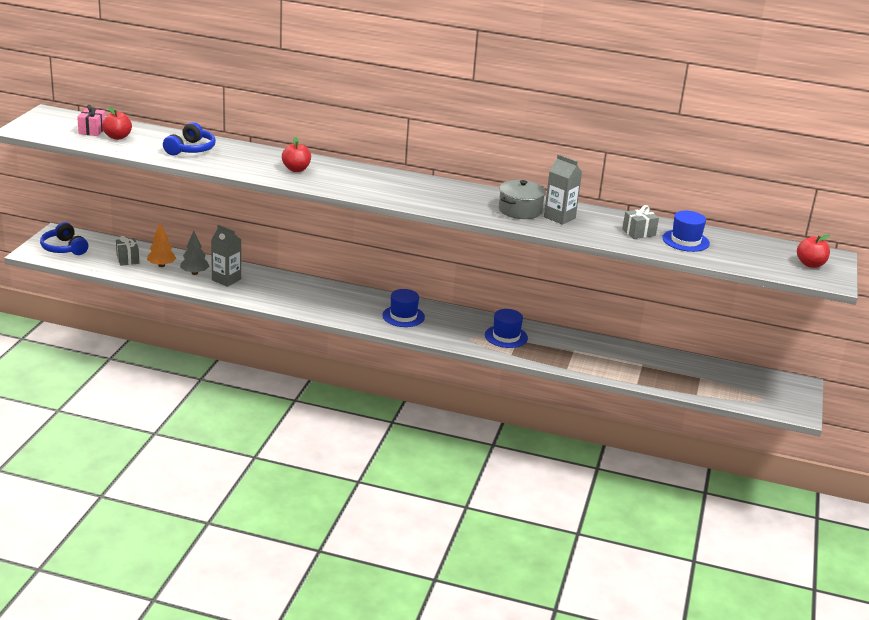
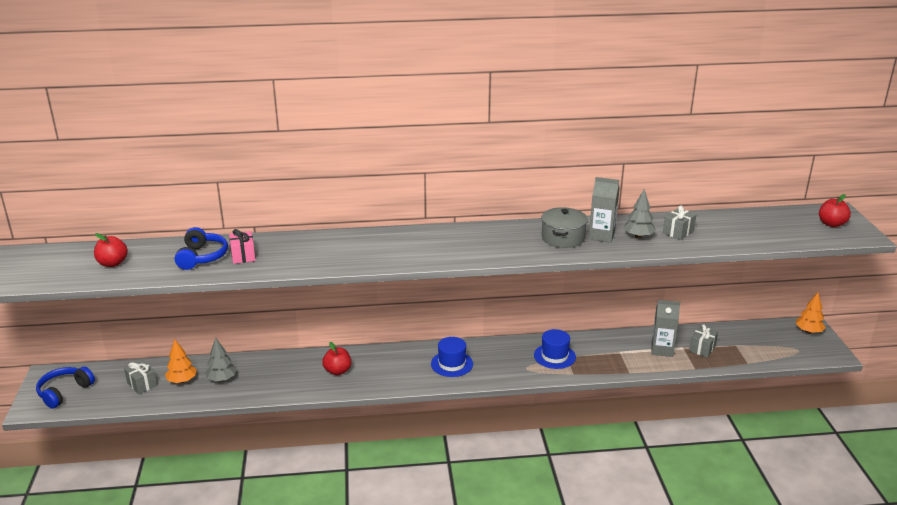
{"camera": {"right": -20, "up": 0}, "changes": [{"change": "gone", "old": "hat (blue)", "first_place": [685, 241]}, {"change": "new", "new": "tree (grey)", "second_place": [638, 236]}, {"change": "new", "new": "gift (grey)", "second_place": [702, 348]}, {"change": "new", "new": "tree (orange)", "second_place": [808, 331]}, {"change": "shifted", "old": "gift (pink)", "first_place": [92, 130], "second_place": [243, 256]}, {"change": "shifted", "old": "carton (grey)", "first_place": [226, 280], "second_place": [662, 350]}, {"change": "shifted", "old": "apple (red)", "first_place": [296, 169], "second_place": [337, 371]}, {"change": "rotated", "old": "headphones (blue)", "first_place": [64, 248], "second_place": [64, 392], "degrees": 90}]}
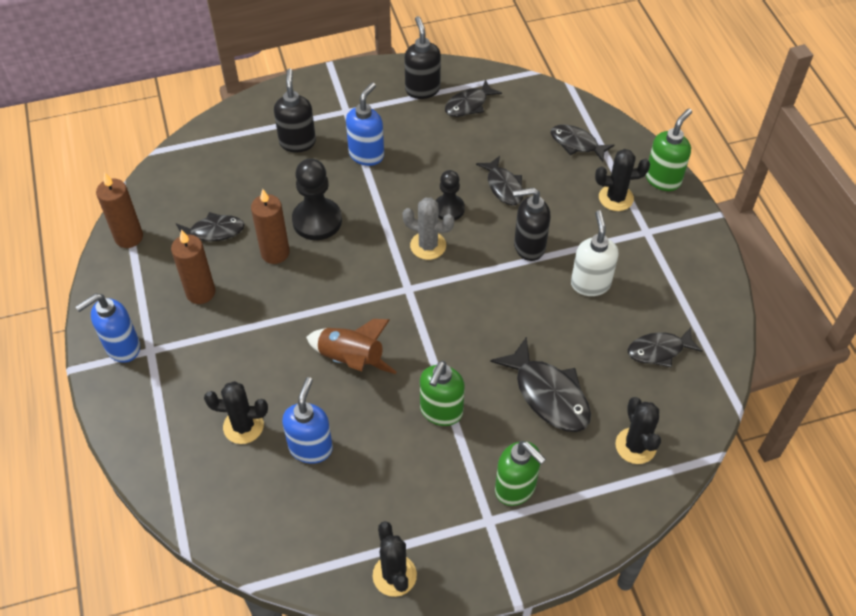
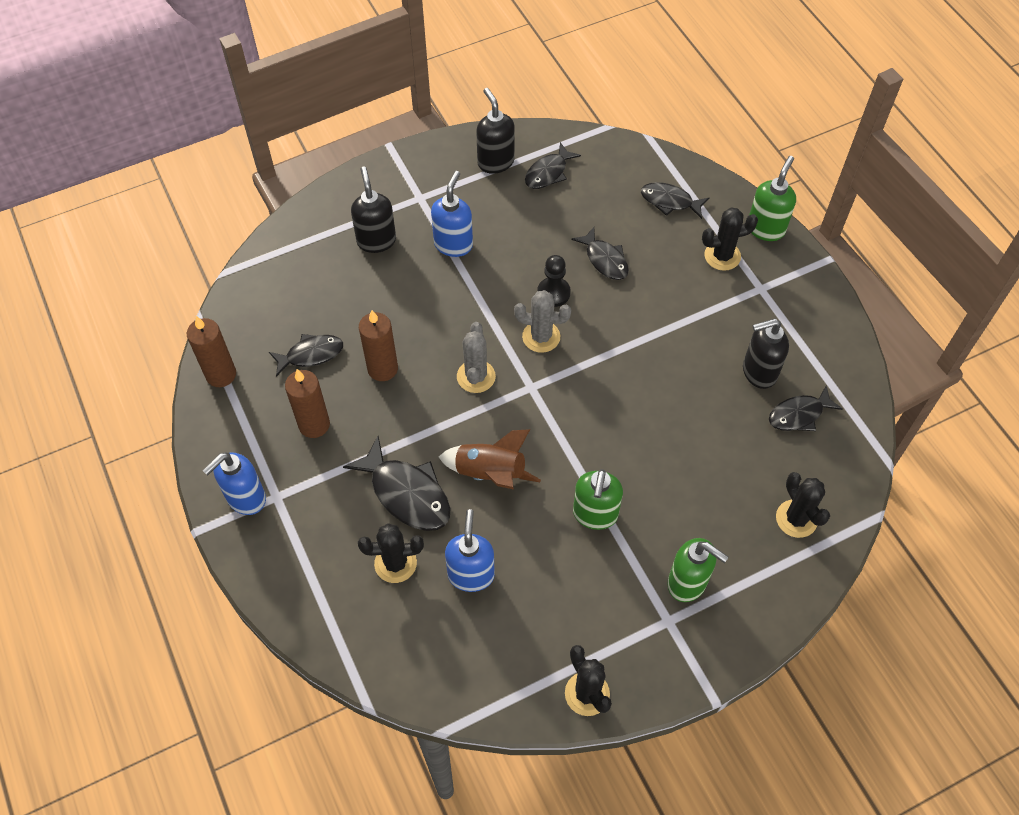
{"camera": {"right": -10, "up": 5}, "changes": [{"change": "gone", "old": "pawn (black)", "first_place": [317, 220]}, {"change": "gone", "old": "soap dispenser (white)", "first_place": [590, 283]}, {"change": "new", "new": "cactus (grey)", "second_place": [476, 376]}, {"change": "shifted", "old": "fish (black)", "first_place": [548, 394], "second_place": [407, 493]}, {"change": "shifted", "old": "soap dispenser (black)", "first_place": [528, 246], "second_place": [758, 372]}]}
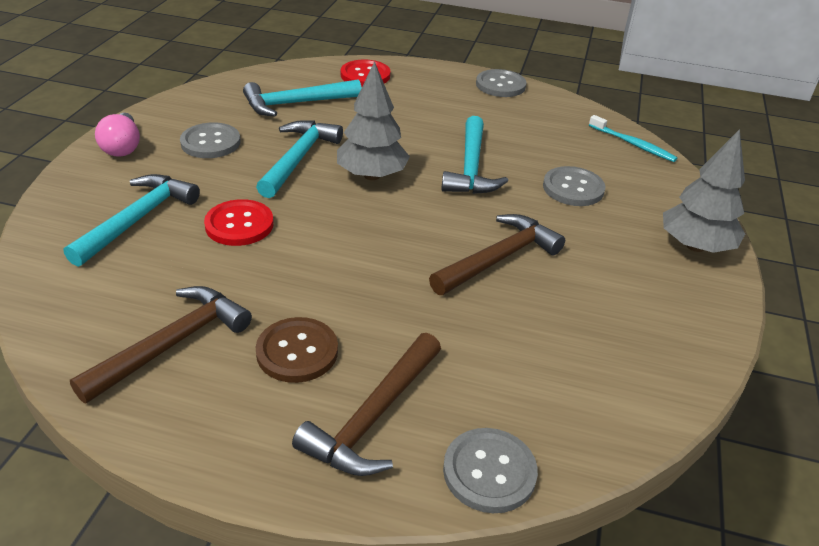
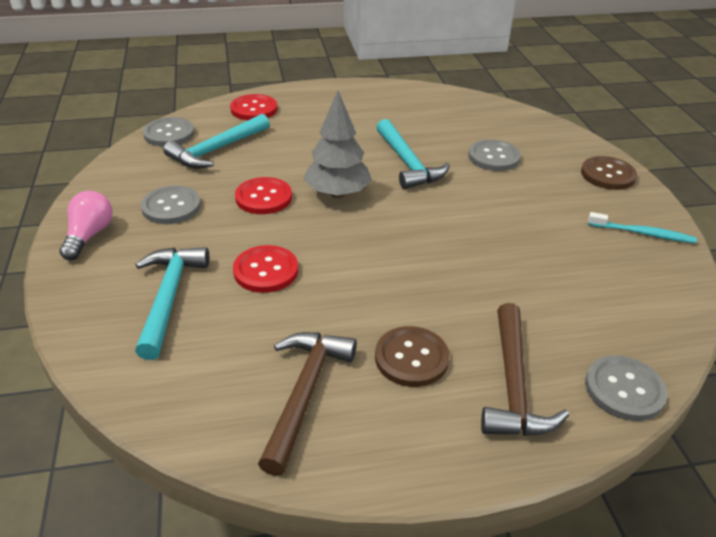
{"camera": {"right": -25, "up": 0}, "changes": [{"change": "gone", "old": "hammer (brown)", "first_place": [499, 259]}, {"change": "shifted", "old": "button (grey)", "first_place": [500, 85], "second_place": [169, 134]}, {"change": "shifted", "old": "toothbrush (turquoise)", "first_place": [632, 144], "second_place": [642, 233]}, {"change": "swapped", "old": "hammer (turquoise)", "new": "button (red)", "first_place": [298, 159], "second_place": [263, 197]}, {"change": "swapped", "old": "tree (grey)", "new": "button (brown)", "first_place": [695, 246], "second_place": [608, 175]}, {"change": "rotated", "old": "light bulb (pink)", "first_place": [122, 147], "second_place": [89, 236], "degrees": -135}]}
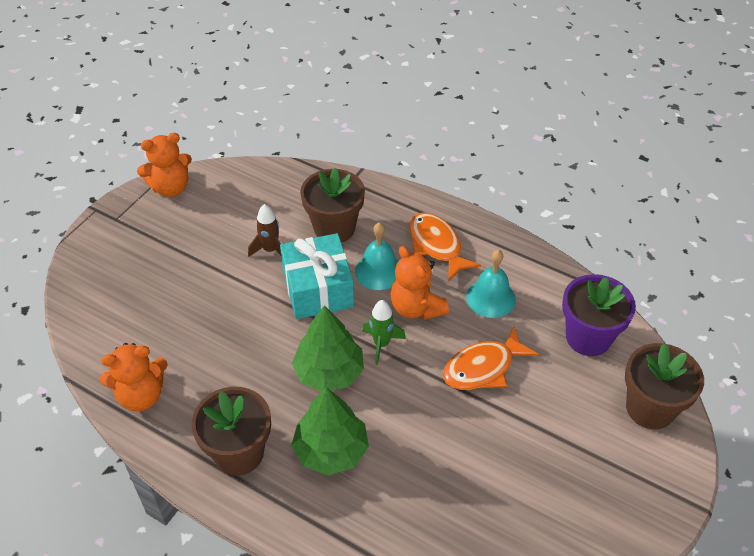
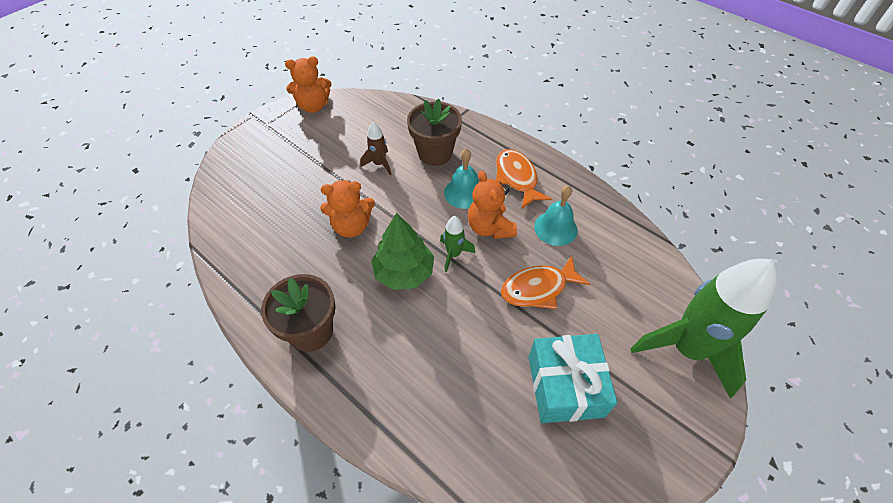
{"camera": {"right": 10, "up": 5}, "changes": [{"change": "gone", "old": "tree (green)", "first_place": [331, 450]}, {"change": "gone", "old": "flower pot (purple)", "first_place": [588, 337]}, {"change": "shifted", "old": "teddy bear (orange)", "first_place": [141, 395], "second_place": [351, 226]}, {"change": "shifted", "old": "gift (turquoise)", "first_place": [318, 289], "second_place": [565, 386]}, {"change": "swapped", "old": "flower pot (brown)", "new": "rocket (green)", "first_place": [650, 408], "second_place": [687, 349]}]}
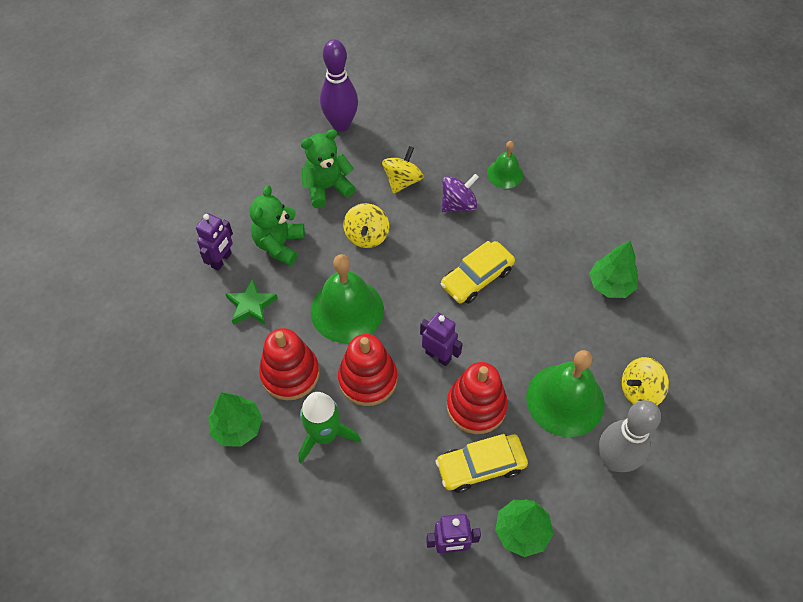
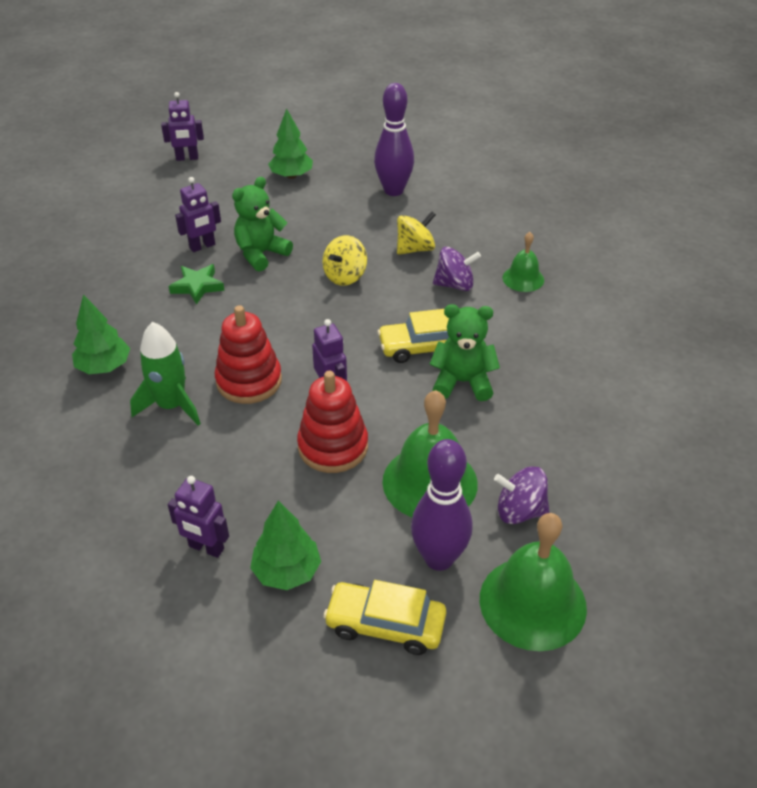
{"camera": {"right": 30, "up": -15}, "changes": [{"change": "gone", "old": "stacking toy (red)", "first_place": [290, 373]}, {"change": "new", "new": "robot (purple)", "second_place": [187, 158]}, {"change": "shifted", "old": "teddy bear (green)", "first_place": [327, 188], "second_place": [462, 382]}, {"change": "shifted", "old": "bell (green)", "first_place": [347, 310], "second_place": [532, 602]}, {"change": "shifted", "old": "car (yellow)", "first_place": [480, 466], "second_place": [385, 624]}, {"change": "shifted", "old": "tree (green)", "first_place": [610, 285], "second_place": [291, 176]}, {"change": "repainted", "old": "bowling pin (grey)", "new": "bowling pin (purple)", "first_place": [614, 460], "second_place": [439, 558]}, {"change": "repainted", "old": "spinning top (yellow)", "new": "spinning top (purple)", "first_place": [639, 391], "second_place": [519, 511]}]}
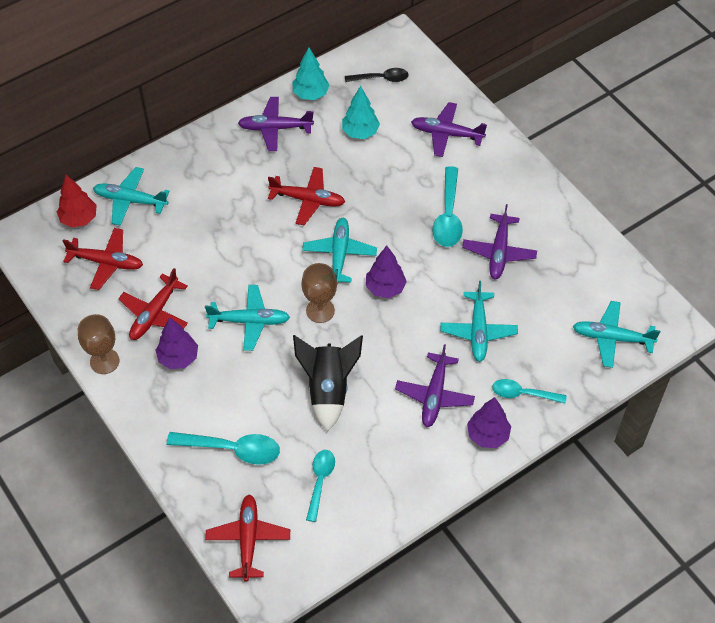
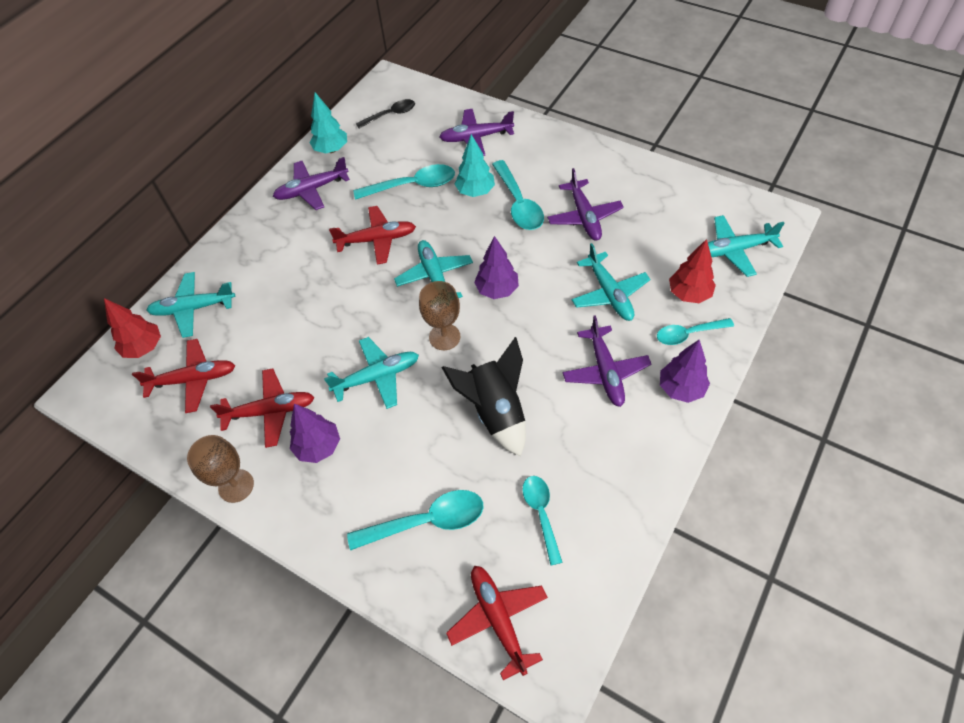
{"camera": {"right": -20, "up": 0}, "changes": [{"change": "new", "new": "spoon (turquoise)", "second_place": [412, 186]}, {"change": "new", "new": "tree (red)", "second_place": [689, 294]}, {"change": "shifted", "old": "tree (turquoise)", "first_place": [360, 132], "second_place": [475, 191]}, {"change": "rotated", "old": "plane (red)", "first_place": [154, 314], "second_place": [270, 411], "degrees": -105}]}
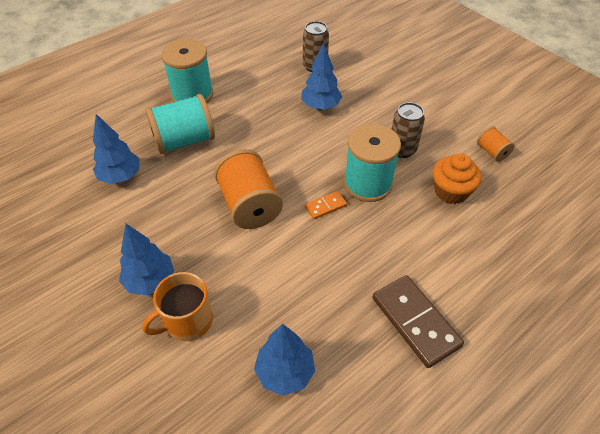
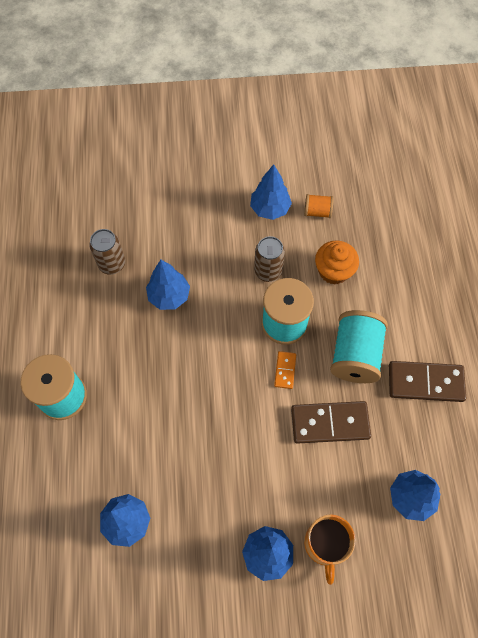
{"camera": {"right": -55, "up": 15}, "changes": [{"change": "gone", "old": "spool (orange)", "first_place": [250, 205]}, {"change": "new", "new": "tree (blue)", "second_place": [270, 209]}, {"change": "new", "new": "domino (brown)", "second_place": [330, 423]}, {"change": "shifted", "old": "spool (turquoise)", "first_place": [184, 141], "second_place": [355, 355]}]}
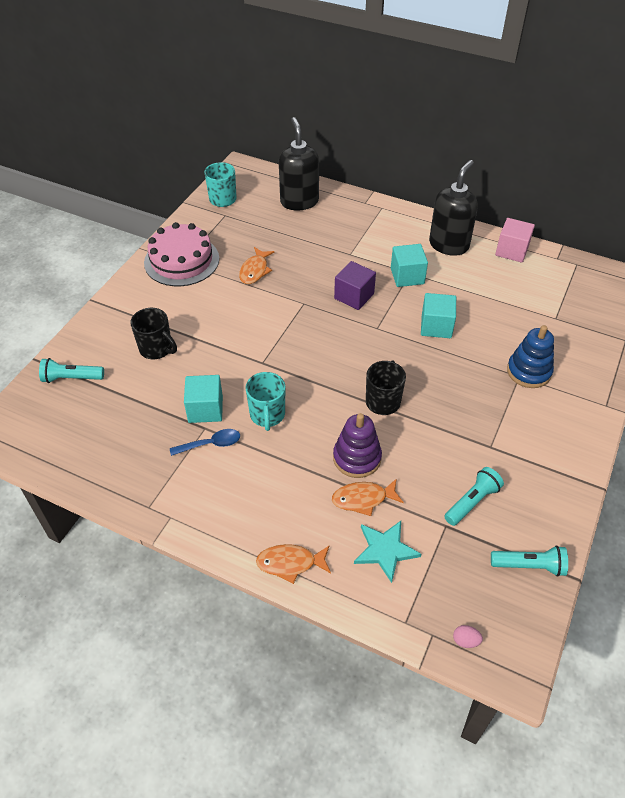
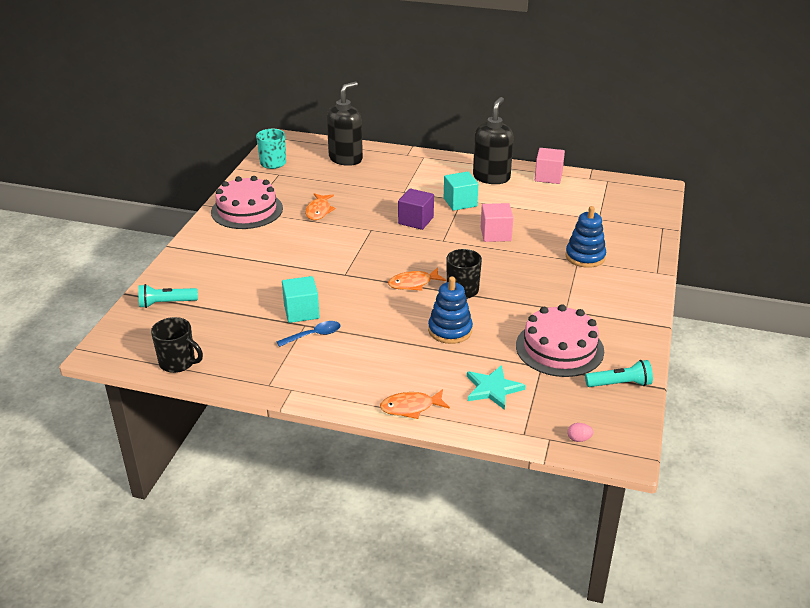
{"camera": {"right": -10, "up": -15}, "changes": [{"change": "gone", "old": "mug (turquoise)", "first_place": [267, 415]}, {"change": "shifted", "old": "mug (black)", "first_place": [156, 349], "second_place": [178, 363]}, {"change": "shifted", "old": "fish (orange)", "first_place": [363, 499], "second_place": [413, 283]}, {"change": "swapped", "old": "flashlight (turquoise)", "new": "cake (pink)", "first_place": [472, 502], "second_place": [559, 348]}, {"change": "repainted", "old": "stacking toy (purple)", "new": "stacking toy (blue)", "first_place": [357, 458], "second_place": [450, 330]}, {"change": "repainted", "old": "cube (turquoise)", "new": "cube (pink)", "first_place": [436, 326], "second_place": [495, 234]}, {"change": "rotated", "old": "soap dispenser (black)", "first_place": [299, 201], "second_place": [346, 159], "degrees": 60}]}
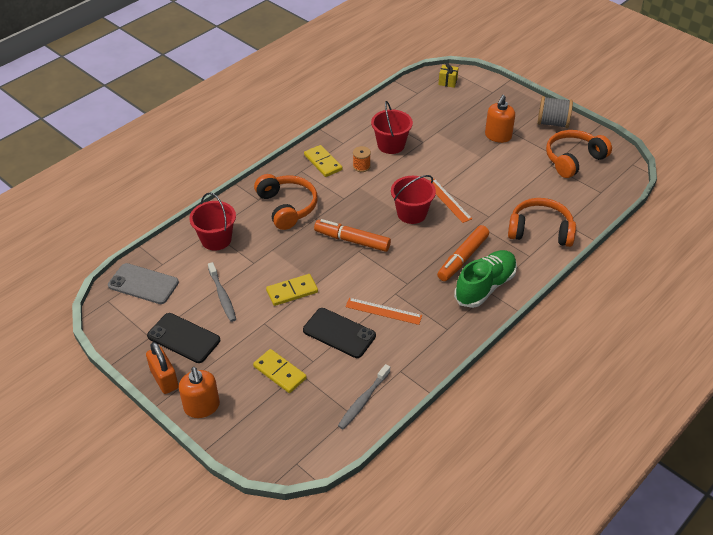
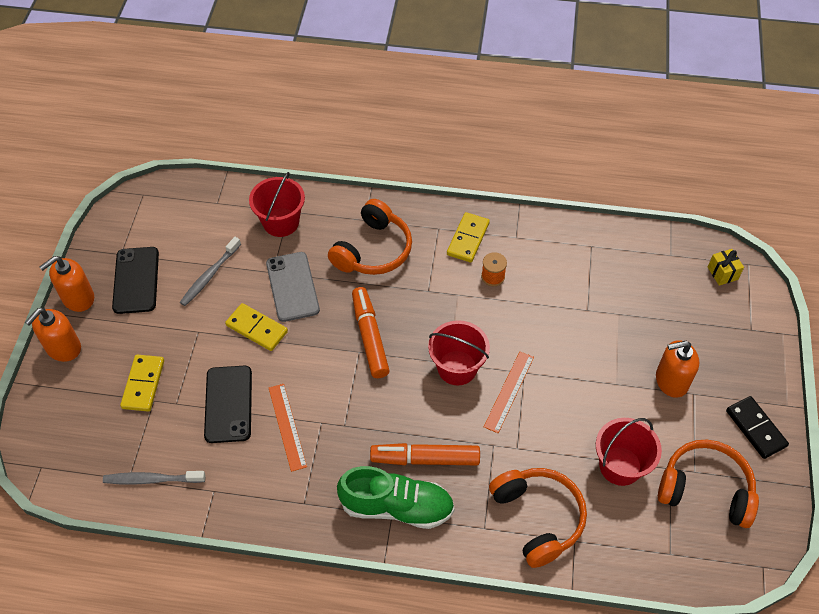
{"camera": {"right": 55, "up": 10}, "changes": [{"change": "shifted", "old": "phone (grey)", "first_place": [143, 284], "second_place": [292, 287]}, {"change": "shifted", "old": "bucket (red)", "first_place": [391, 145], "second_place": [620, 466]}, {"change": "swapped", "old": "padlock (orange)", "new": "soap dispenser (orange)", "first_place": [164, 379], "second_place": [78, 298]}, {"change": "swapped", "old": "spool (grey)", "new": "domino (black)", "first_place": [552, 123], "second_place": [756, 428]}]}
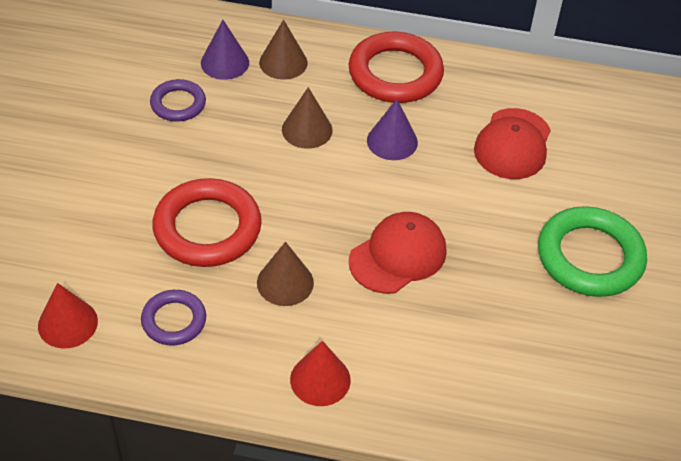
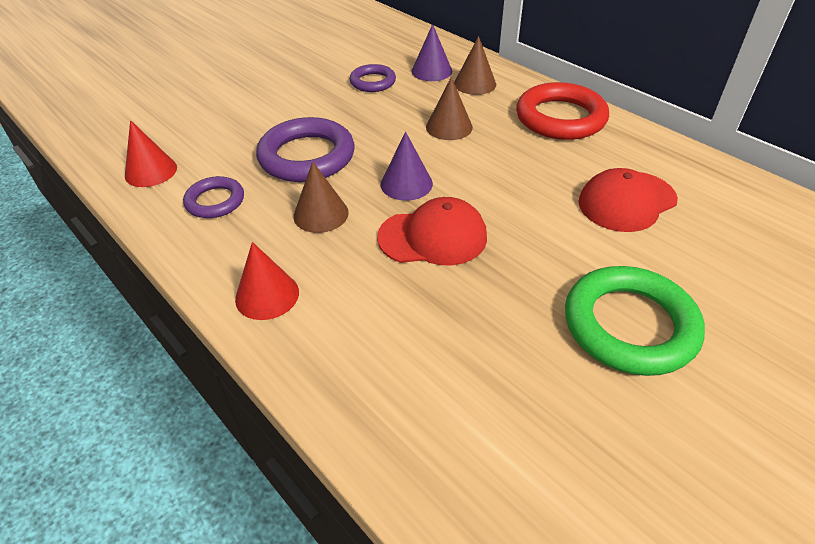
{"camera": {"right": 40, "up": -5}, "changes": [{"change": "shifted", "old": "cone (purple)", "first_place": [392, 141], "second_place": [406, 184]}, {"change": "repainted", "old": "ring (red)", "new": "ring (purple)", "first_place": [207, 228], "second_place": [307, 156]}]}
